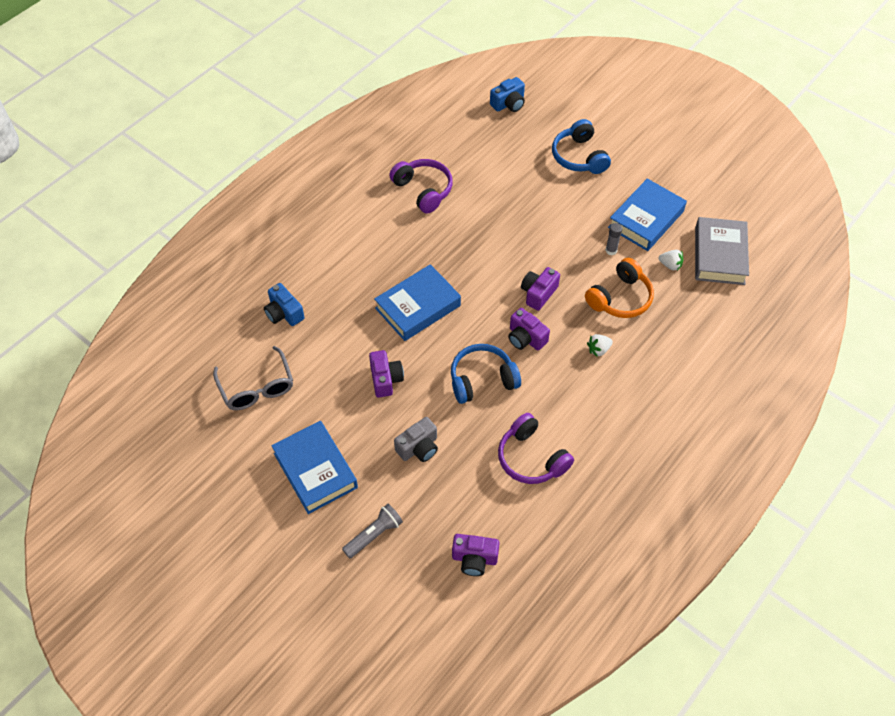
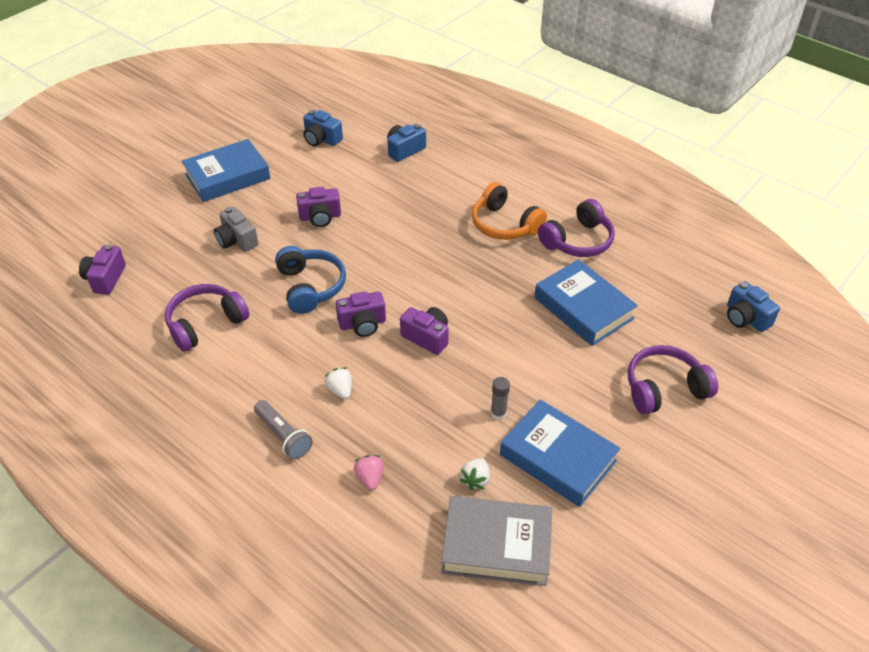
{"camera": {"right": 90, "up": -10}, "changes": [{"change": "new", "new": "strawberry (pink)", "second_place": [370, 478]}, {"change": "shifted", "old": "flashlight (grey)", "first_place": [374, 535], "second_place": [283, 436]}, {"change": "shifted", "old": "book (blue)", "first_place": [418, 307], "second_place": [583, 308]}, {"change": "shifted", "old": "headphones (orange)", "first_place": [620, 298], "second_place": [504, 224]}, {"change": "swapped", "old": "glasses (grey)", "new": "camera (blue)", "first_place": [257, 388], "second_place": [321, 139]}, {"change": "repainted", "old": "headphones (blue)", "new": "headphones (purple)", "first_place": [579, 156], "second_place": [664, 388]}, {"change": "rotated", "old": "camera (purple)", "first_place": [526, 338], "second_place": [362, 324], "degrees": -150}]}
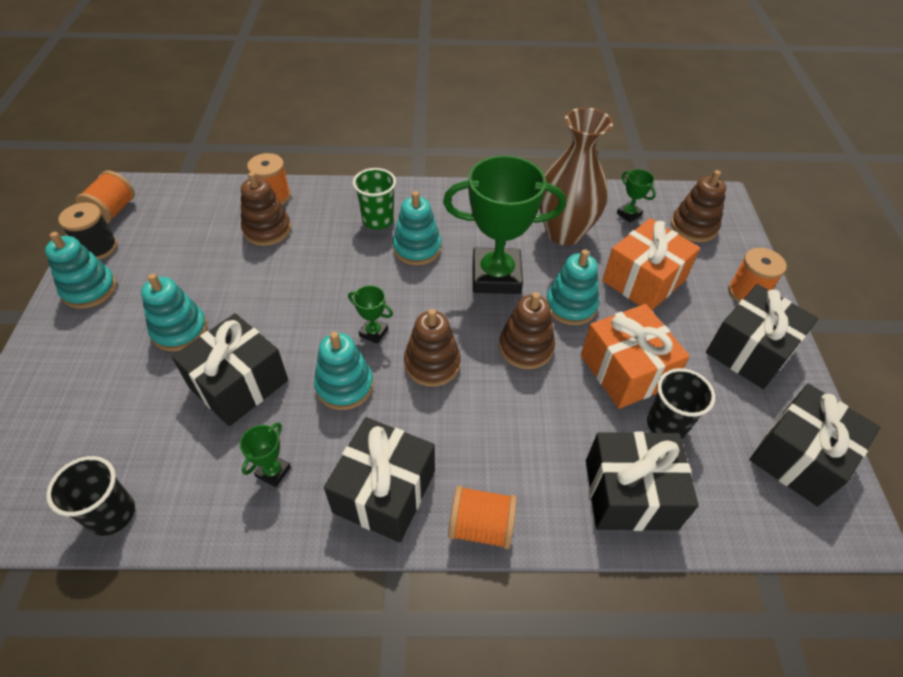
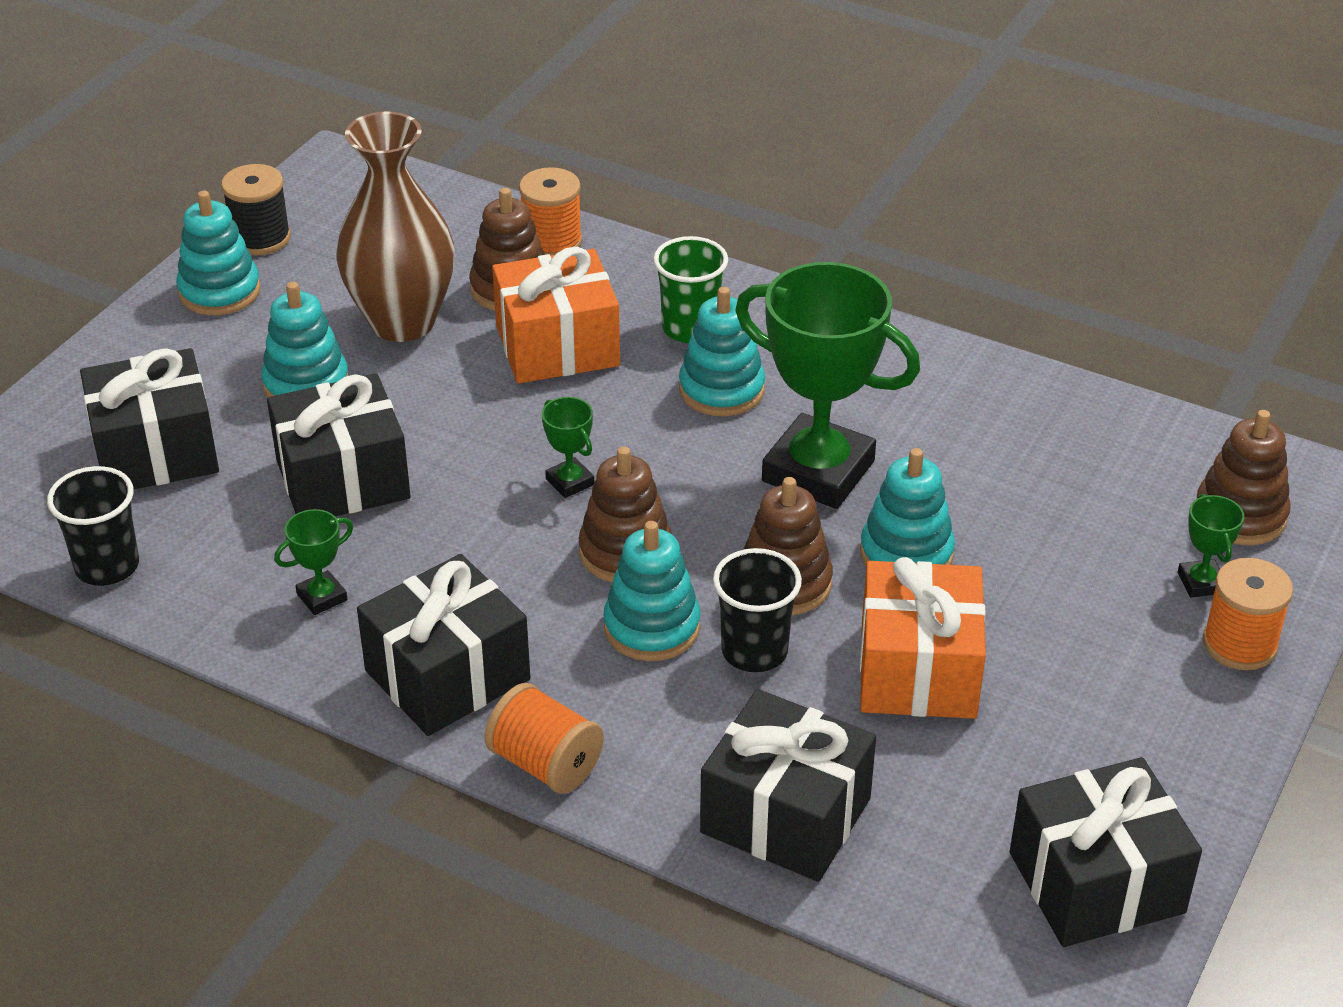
{"camera": {"right": 30, "up": -10}, "changes": [{"change": "gone", "old": "spool (orange)", "first_place": [113, 211]}, {"change": "shifted", "old": "stacking toy (turquoise)", "first_place": [344, 386], "second_place": [652, 627]}, {"change": "shifted", "old": "vase (brown)", "first_place": [564, 232], "second_place": [402, 322]}, {"change": "shifted", "old": "gift (orange)", "first_place": [643, 280], "second_place": [557, 346]}, {"change": "shifted", "old": "trophy (green)", "first_place": [629, 214], "second_place": [1201, 583]}, {"change": "shifted", "old": "cup (black)", "first_place": [666, 425], "second_place": [754, 651]}, {"change": "shifted", "old": "gift (black)", "first_place": [750, 351], "second_place": [156, 452]}]}
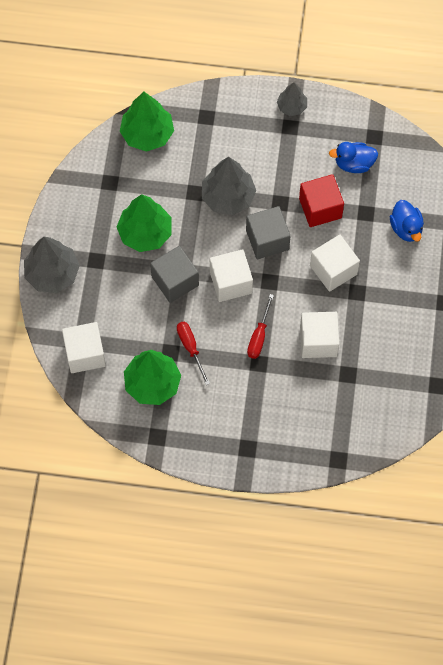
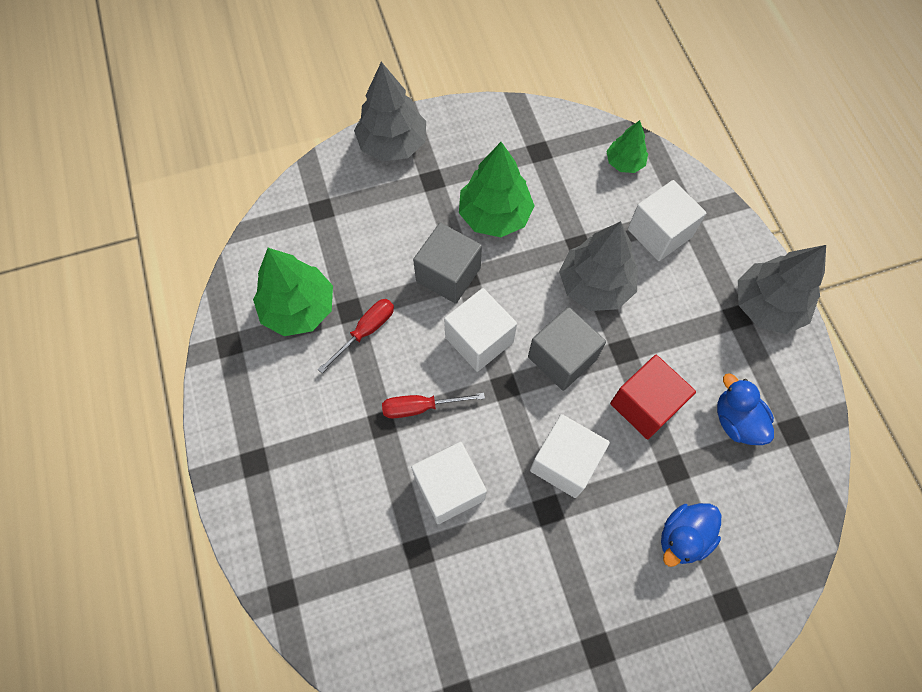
{"camera": {"right": 65, "up": 0}, "changes": [{"change": "shifted", "old": "cube (white)", "first_place": [85, 354], "second_place": [659, 233]}, {"change": "scaled", "old": "tree (green)", "first_place": [147, 134], "second_place": [624, 163], "factor": 0.57}, {"change": "scaled", "old": "tree (grey)", "first_place": [291, 106], "second_place": [767, 306], "factor": 1.75}]}
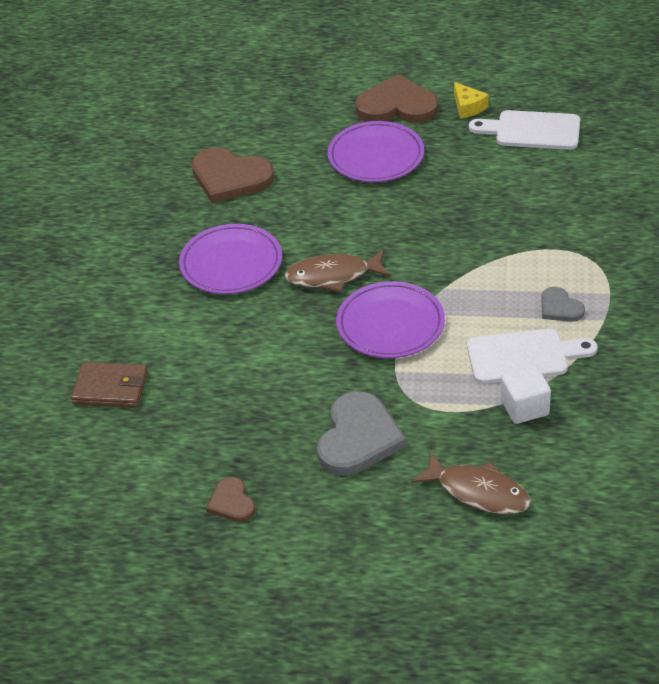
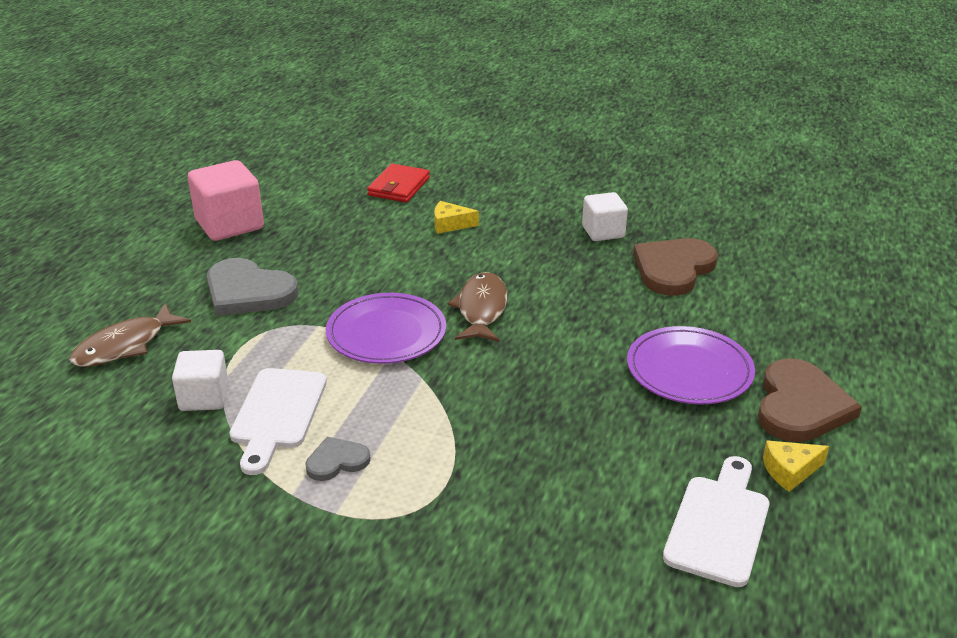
{"camera": {"right": 100, "up": -10}, "changes": [{"change": "gone", "old": "plate (purple)", "first_place": [231, 263]}, {"change": "new", "new": "cheese (yellow)", "second_place": [450, 224]}, {"change": "new", "new": "cube (white)", "second_place": [603, 232]}, {"change": "swapped", "old": "heart (brown)", "new": "cube (pink)", "first_place": [232, 502], "second_place": [229, 224]}, {"change": "repainted", "old": "wallet (brown)", "new": "wallet (red)", "first_place": [110, 388], "second_place": [399, 186]}]}
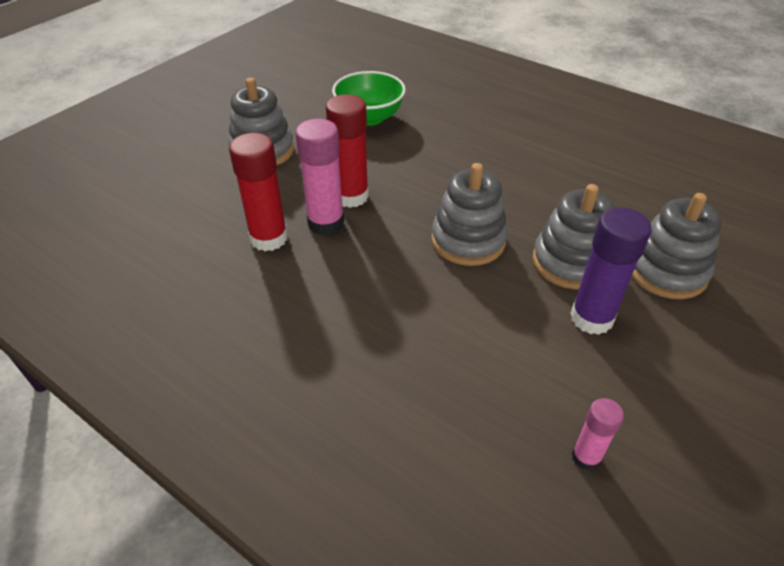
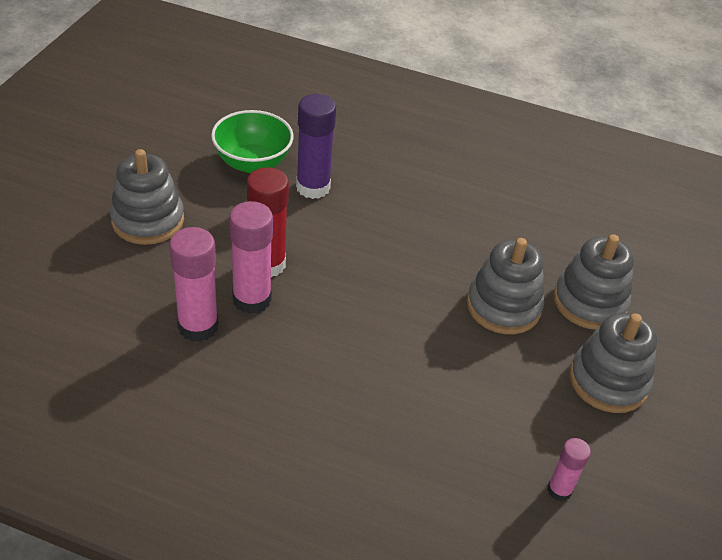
{"camera": {"right": -20, "up": 0}, "changes": [{"change": "shifted", "old": "stacking toy (grey)", "first_place": [468, 240], "second_place": [608, 381]}, {"change": "shifted", "old": "glue stick (purple)", "first_place": [591, 318], "second_place": [313, 187]}, {"change": "repainted", "old": "glue stick (red)", "new": "glue stick (pink)", "first_place": [269, 238], "second_place": [198, 326]}]}
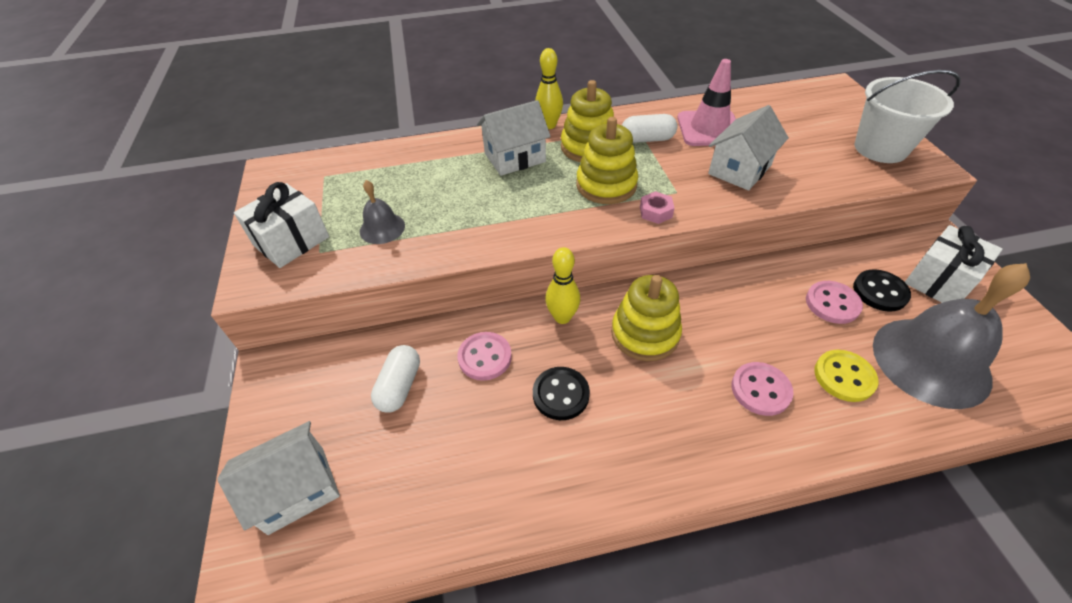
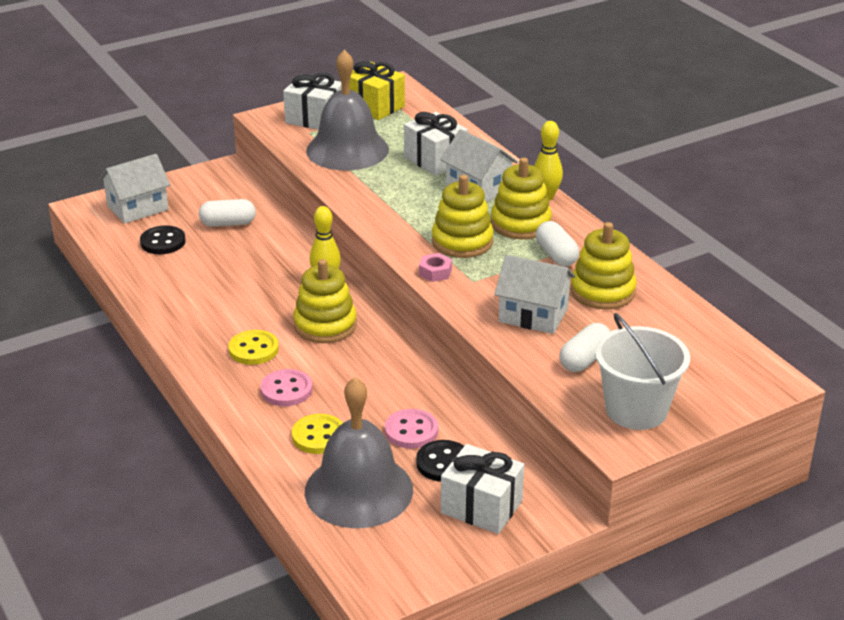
{"camera": {"right": 70, "up": -15}, "changes": [{"change": "gone", "old": "button (pink)", "first_place": [485, 357]}, {"change": "new", "new": "button (yellow)", "second_place": [253, 349]}, {"change": "new", "new": "gift (yellow)", "second_place": [374, 106]}, {"change": "new", "new": "gift (white)", "second_place": [435, 160]}, {"change": "new", "new": "capsule (white)", "second_place": [585, 360]}, {"change": "shifted", "old": "button (black)", "first_place": [561, 394], "second_place": [163, 242]}, {"change": "swapped", "old": "traffic cone (pink)", "new": "stacking toy (yellow)", "first_place": [709, 129], "second_place": [602, 291]}, {"change": "rotated", "old": "house (white)", "first_place": [296, 489], "second_place": [137, 208], "degrees": -75}, {"change": "scaled", "old": "bell (grey)", "first_place": [382, 228], "second_place": [347, 150], "factor": 2.12}]}
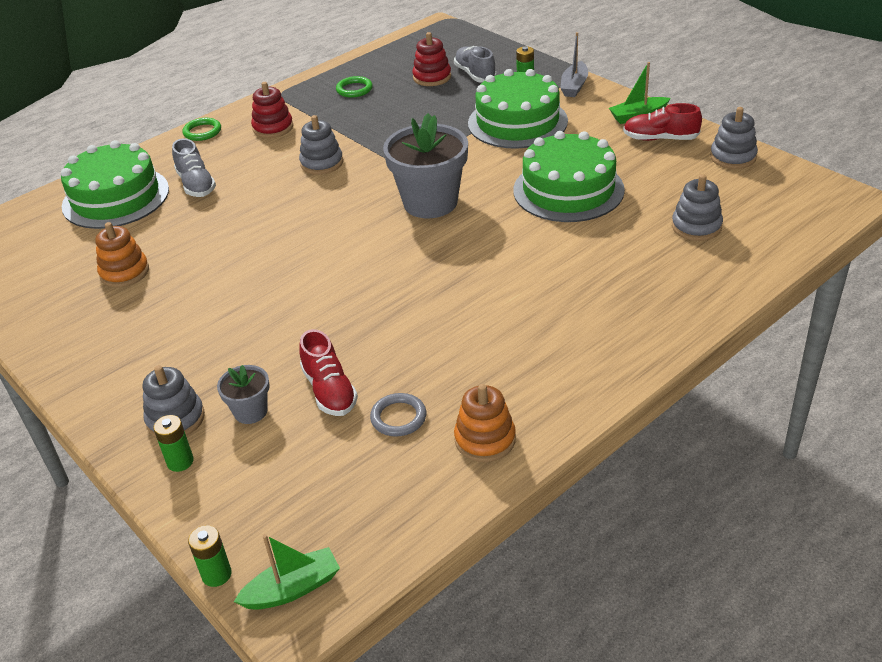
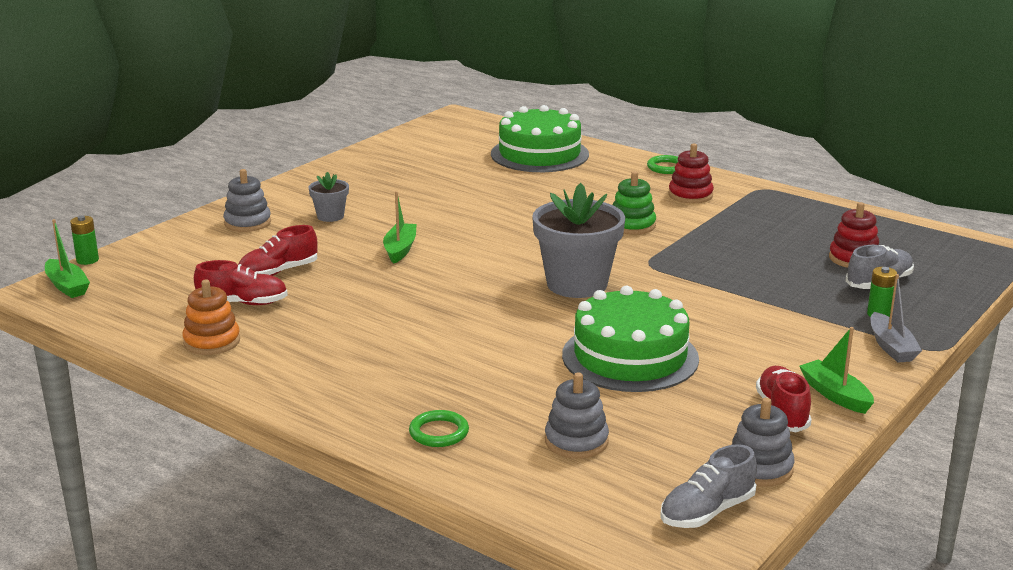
{"camera": {"right": 75, "up": -15}, "changes": [{"change": "gone", "old": "stacking toy (orange)", "first_place": [124, 272]}, {"change": "gone", "old": "battery (green)", "first_place": [180, 461]}, {"change": "gone", "old": "cake (green)", "first_place": [517, 122]}, {"change": "new", "new": "boat (green)", "second_place": [400, 249]}, {"change": "shifted", "old": "shoe (grey)", "first_place": [196, 184], "second_place": [707, 512]}, {"change": "shifted", "old": "flower pot (grey)", "first_place": [250, 411], "second_place": [330, 216]}, {"change": "shifted", "old": "ring (green)", "first_place": [354, 89], "second_place": [439, 432]}, {"change": "swapped", "old": "ring (grey)", "new": "shoe (red)", "first_place": [398, 417], "second_place": [243, 303]}, {"change": "repainted", "old": "stacking toy (grey)", "new": "stacking toy (green)", "first_place": [322, 163], "second_place": [632, 225]}, {"change": "rotated", "old": "boat (grey)", "first_place": [574, 86], "second_place": [891, 347], "degrees": -105}]}
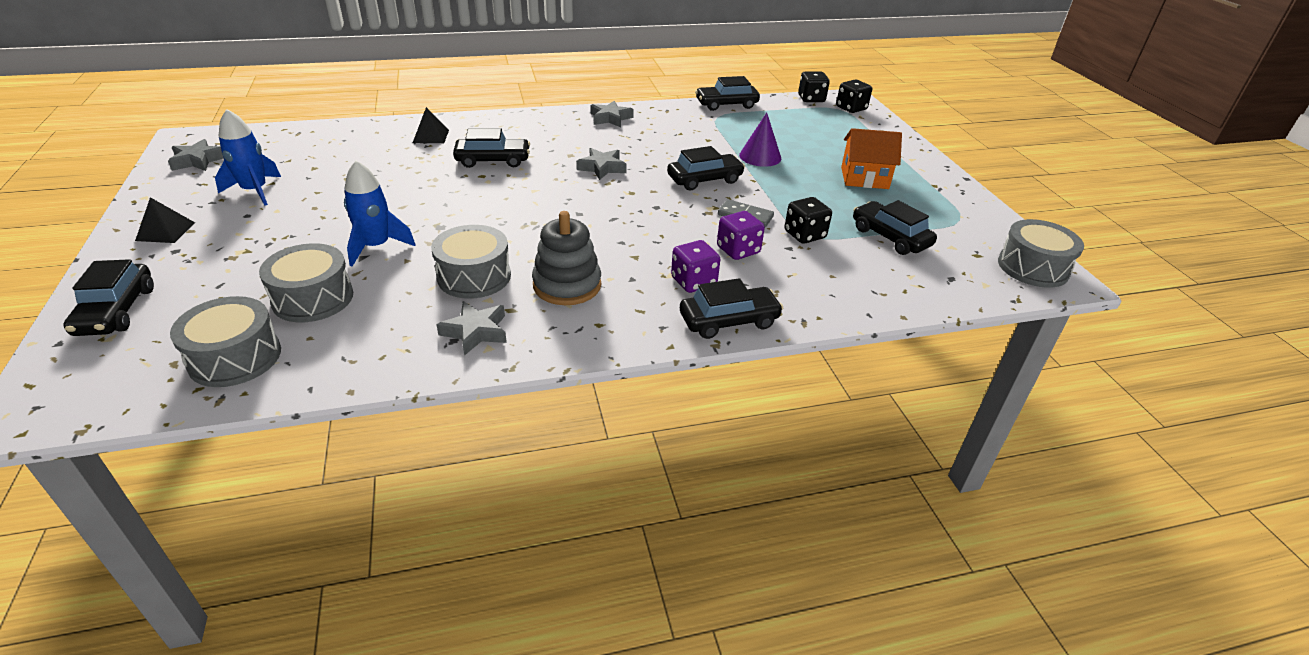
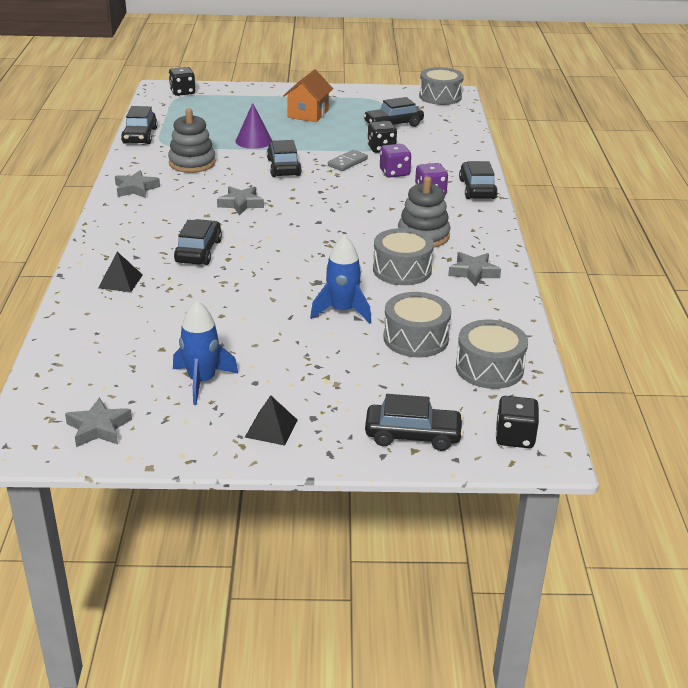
{"camera": {"right": -75, "up": -5}, "changes": [{"change": "new", "new": "stacking toy (grey)", "second_place": [192, 163]}, {"change": "shifted", "old": "dice (black)", "first_place": [811, 99], "second_place": [515, 437]}]}
